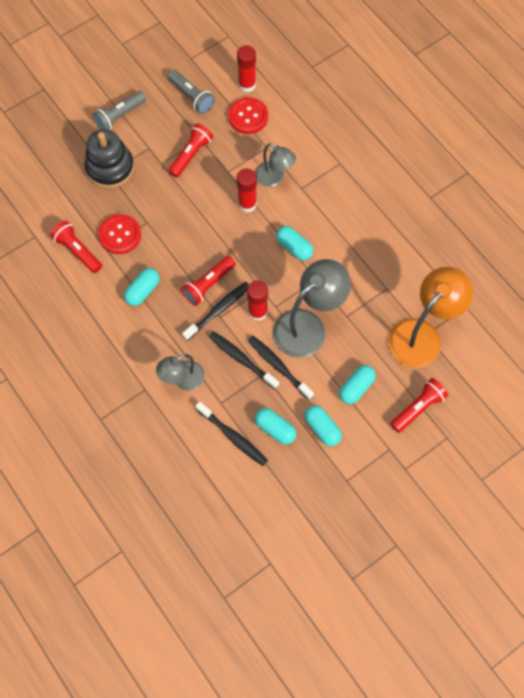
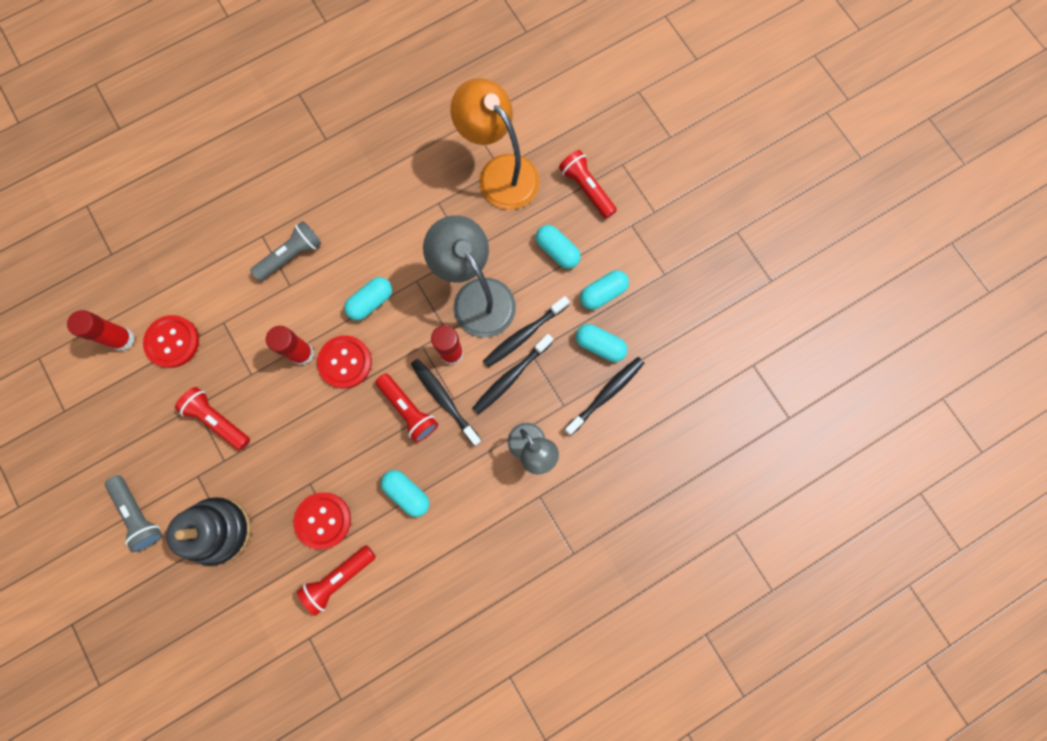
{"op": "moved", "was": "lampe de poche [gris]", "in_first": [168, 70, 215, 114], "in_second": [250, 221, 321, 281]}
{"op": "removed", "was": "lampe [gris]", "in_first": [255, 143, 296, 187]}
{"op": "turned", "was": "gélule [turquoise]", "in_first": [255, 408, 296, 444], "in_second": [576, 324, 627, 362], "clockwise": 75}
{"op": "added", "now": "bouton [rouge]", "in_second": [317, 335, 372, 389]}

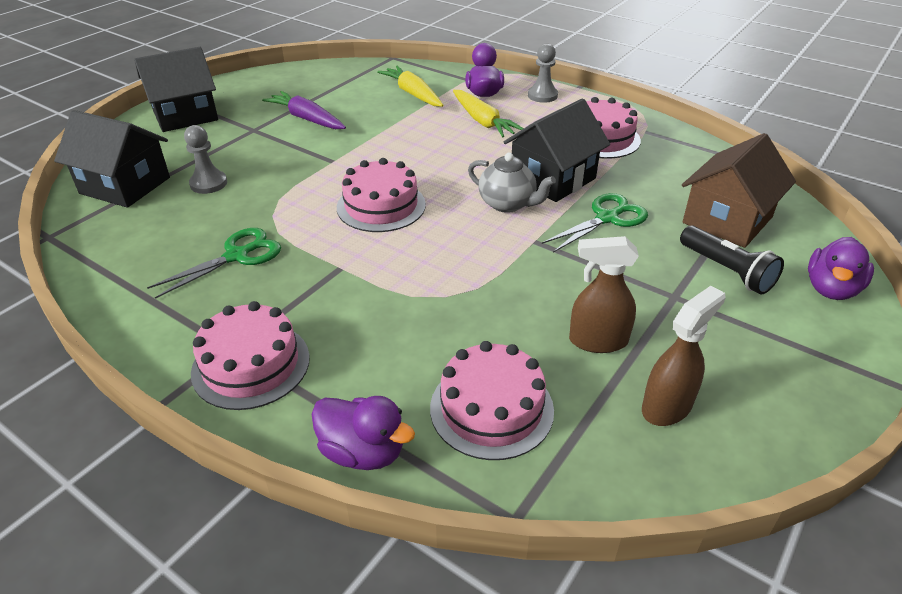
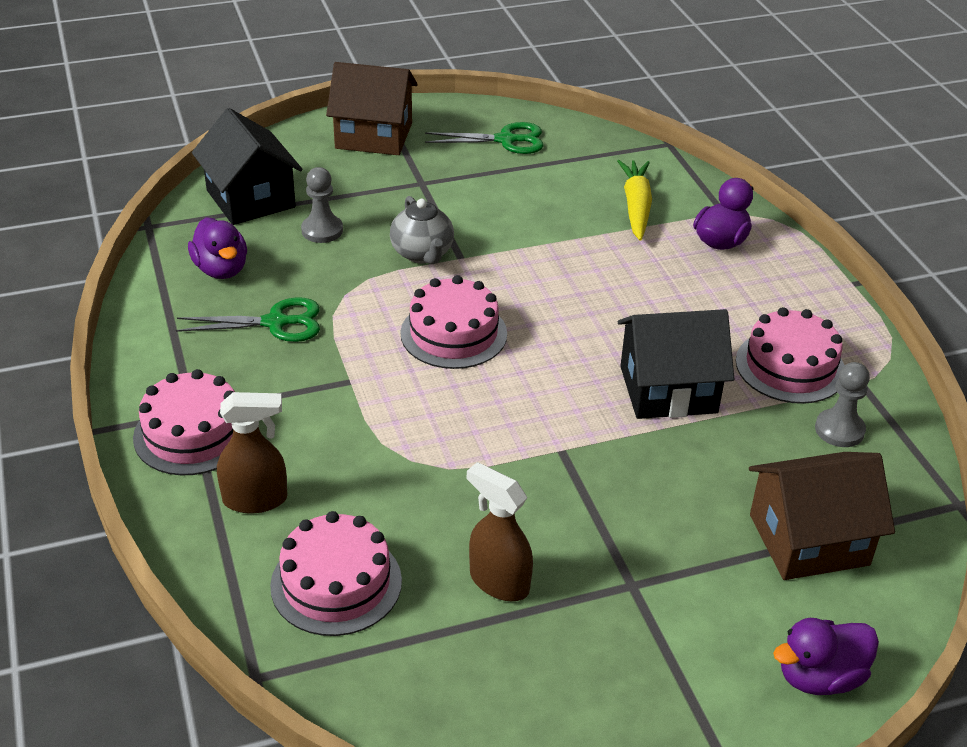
{"op": "moved", "was": "pion [gris]", "in_first": [528, 44, 558, 103], "in_second": [815, 362, 870, 447]}
{"op": "recoloured", "was": "maison [noir]", "now": "maison [marron]", "in_first": [134, 47, 218, 132], "in_second": [326, 62, 418, 155]}
{"op": "removed", "was": "carotte [jaune]", "in_first": [453, 90, 524, 138]}
{"op": "removed", "was": "carotte [violet]", "in_first": [262, 91, 346, 129]}
{"op": "moved", "was": "théière [gris]", "in_first": [468, 153, 556, 213], "in_second": [390, 196, 454, 264]}
{"op": "moved", "was": "ciseaux [vert]", "in_first": [542, 193, 648, 253], "in_second": [425, 122, 544, 154]}
{"op": "removed", "was": "lampe de poche [noir]", "in_first": [680, 226, 784, 294]}
{"op": "moved", "was": "vaporisateur [marron]", "in_first": [642, 286, 726, 426], "in_second": [217, 392, 288, 513]}
{"op": "moved", "was": "canard [violet]", "in_first": [312, 396, 415, 470], "in_second": [188, 217, 247, 279]}

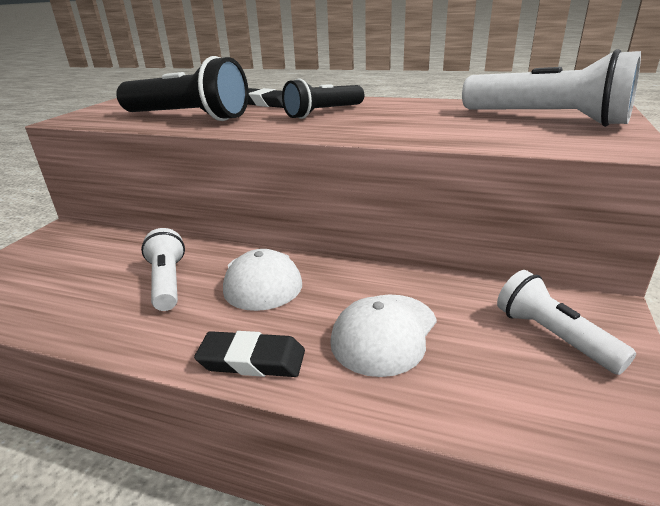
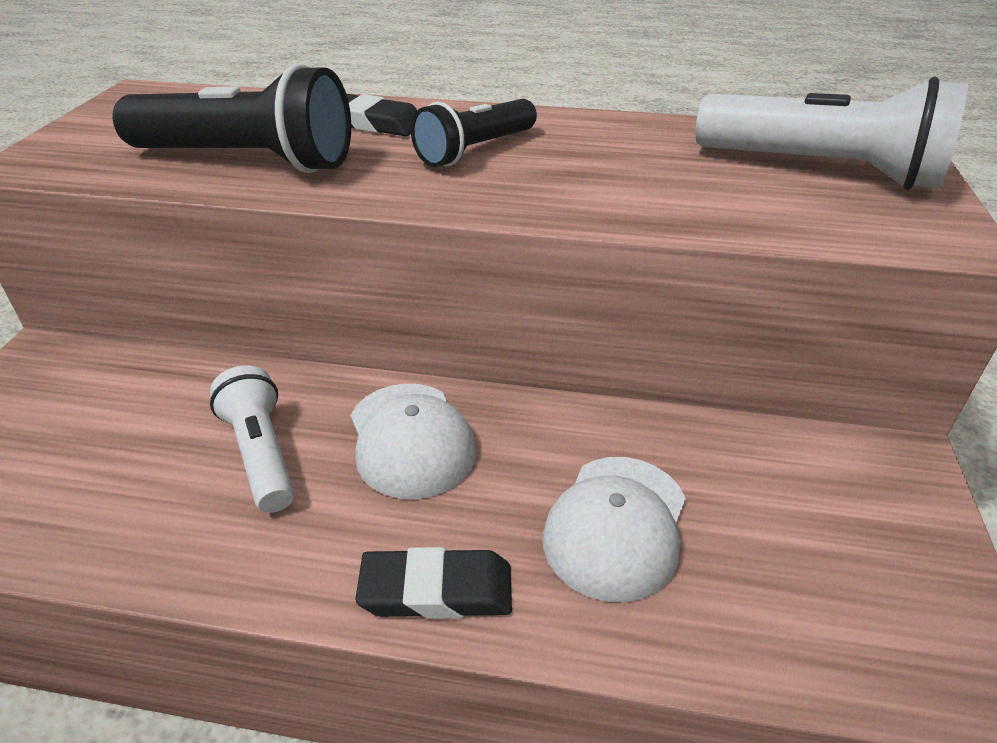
{"op": "removed", "was": "lampe de poche [blanc]", "in_first": [497, 270, 636, 375]}

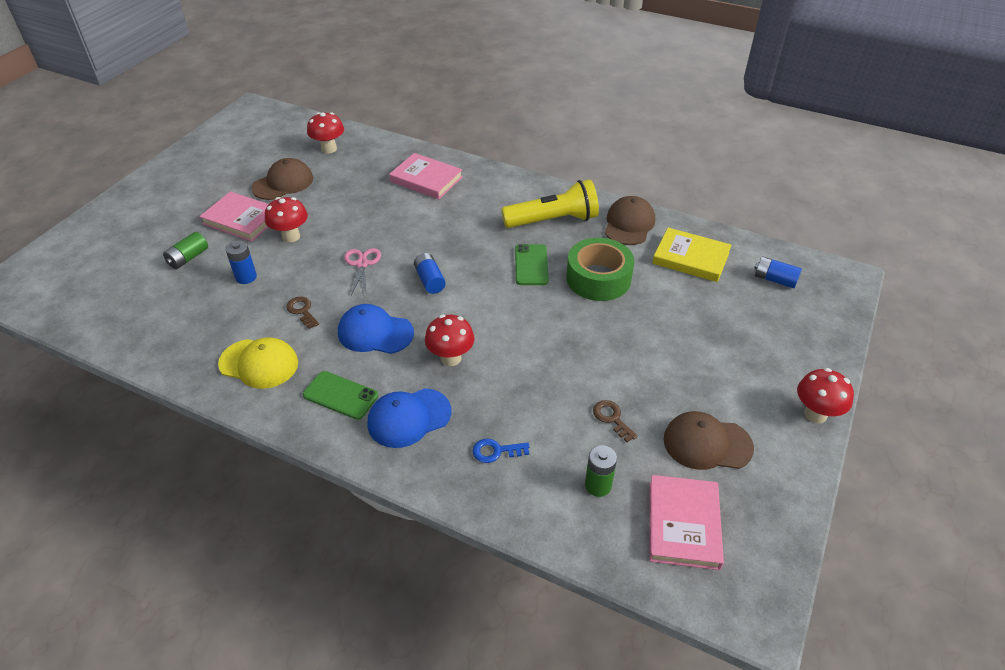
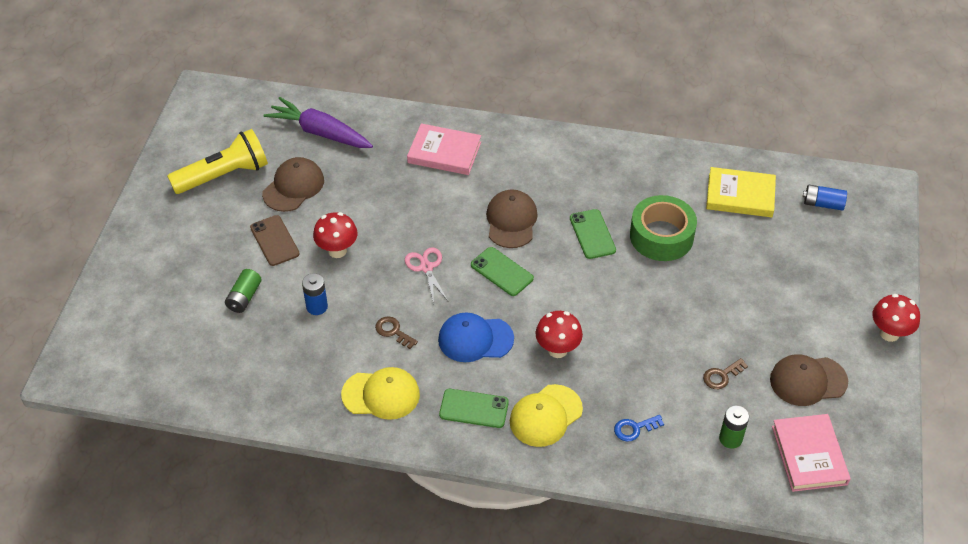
{"op": "replaced", "was": "champignon [rouge]", "now": "carotte [violet]", "in_first": [307, 112, 344, 153], "in_second": [264, 97, 373, 148]}
{"op": "moved", "was": "lampe de poche [jaune]", "in_first": [501, 179, 599, 228], "in_second": [167, 129, 268, 194]}
{"op": "replaced", "was": "livre [rose]", "now": "téléphone [marron]", "in_first": [199, 192, 268, 242], "in_second": [250, 215, 300, 266]}
{"op": "moved", "was": "casquette [marron]", "in_first": [604, 196, 655, 245], "in_second": [486, 189, 538, 248]}
{"op": "replaced", "was": "pile [bleu]", "now": "téléphone [vert]", "in_first": [414, 253, 446, 294], "in_second": [471, 247, 534, 296]}
{"op": "recoloured", "was": "casquette [bleu]", "now": "casquette [jaune]", "in_first": [367, 388, 451, 448], "in_second": [510, 384, 583, 447]}
{"op": "turned", "was": "clé [marron]", "in_first": [593, 400, 638, 442], "in_second": [703, 358, 748, 389], "clockwise": -75}

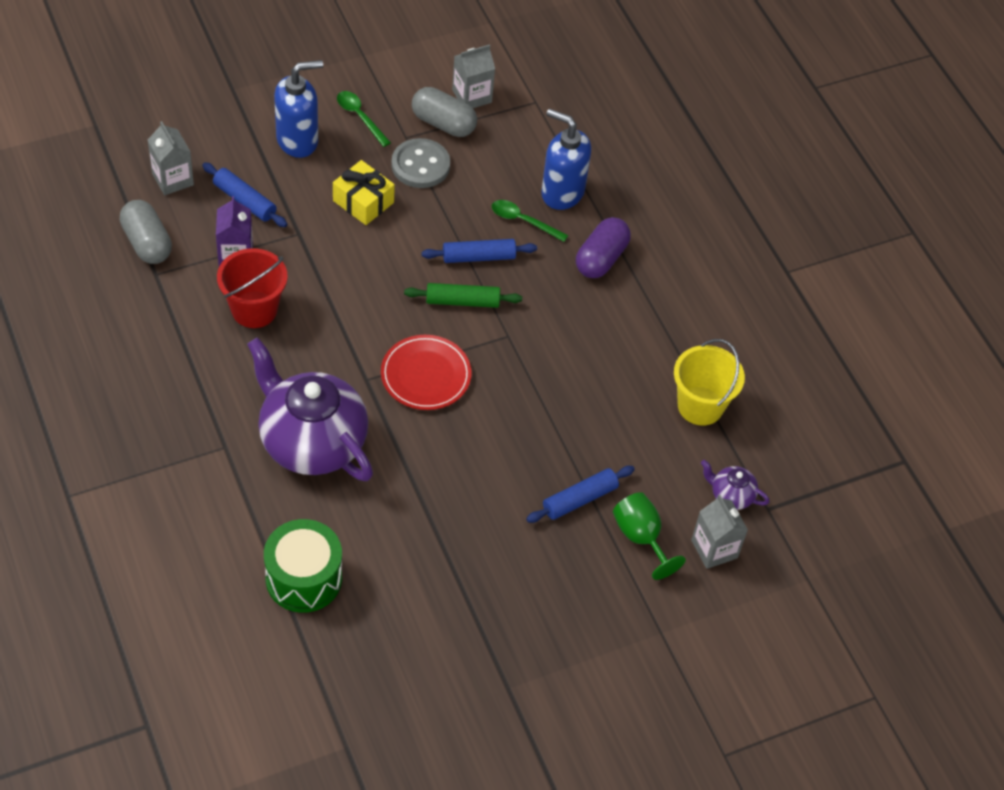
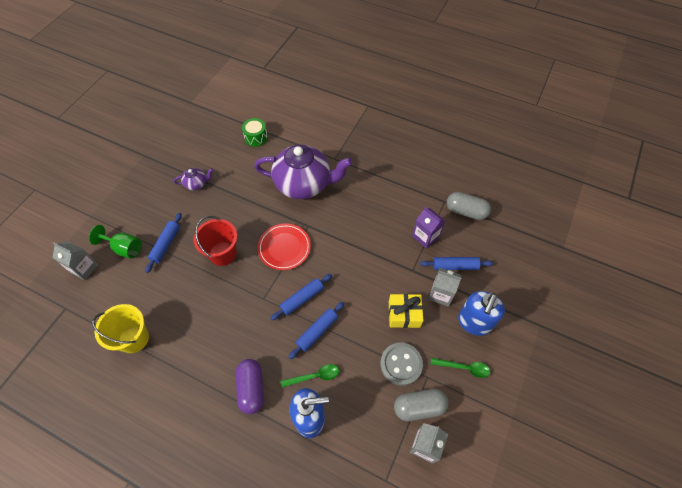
{"op": "moved", "was": "brique de lait [gris]", "in_first": [148, 121, 194, 195], "in_second": [428, 268, 461, 307]}
{"op": "moved", "was": "seau [rouge]", "in_first": [217, 248, 288, 328], "in_second": [193, 216, 237, 266]}
{"op": "recoloured", "was": "rouleau à pâtisserie [vert]", "now": "rouleau à pâtisserie [bleu]", "in_first": [404, 283, 522, 308], "in_second": [270, 274, 332, 320]}
{"op": "moved", "was": "théière [violet]", "in_first": [701, 460, 770, 510], "in_second": [174, 168, 213, 191]}
{"op": "resized", "was": "tambour [vert]", "in_first": [264, 519, 342, 613], "in_second": [242, 118, 268, 147], "ratio": 0.64}

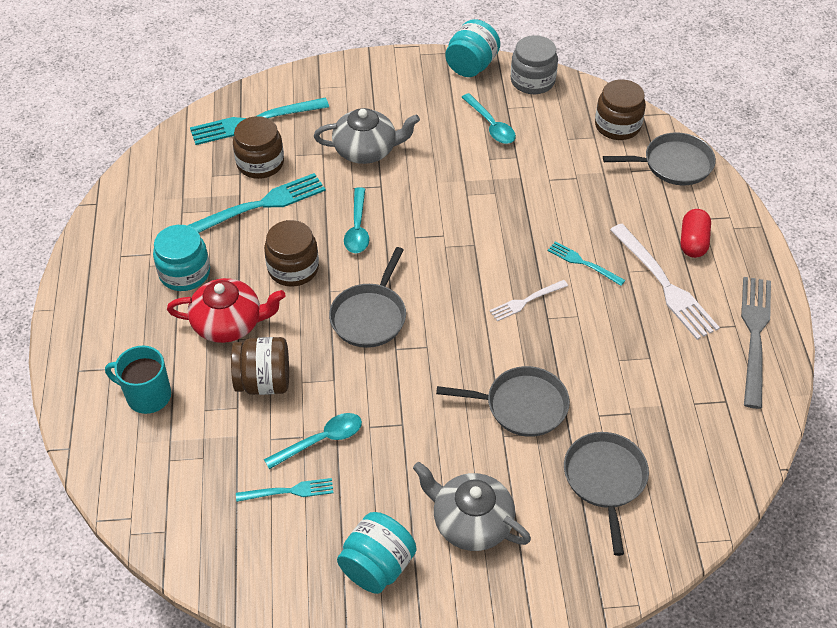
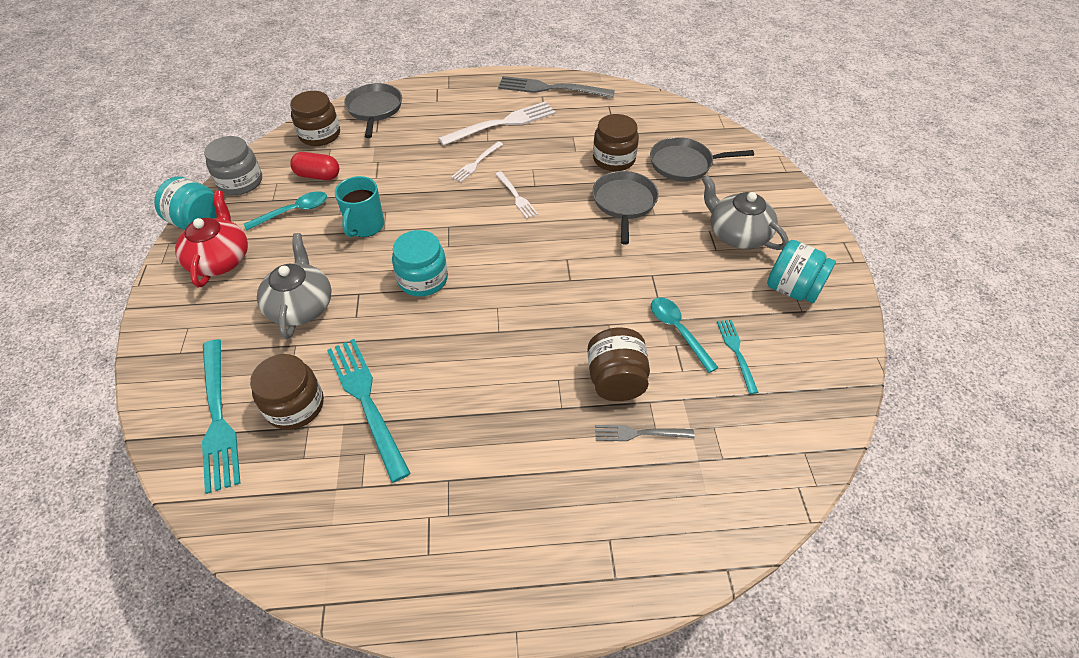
{"op": "removed", "was": "cuillère [turquoise]", "in_first": [344, 187, 369, 253]}
{"op": "moved", "was": "gélule [rouge]", "in_first": [681, 209, 711, 258], "in_second": [290, 152, 339, 180]}
{"op": "moved", "was": "bocal [marron]", "in_first": [264, 220, 319, 287], "in_second": [593, 114, 639, 171]}
{"op": "moved", "was": "bocal [turquoise]", "in_first": [153, 225, 210, 291], "in_second": [392, 230, 448, 296]}
{"op": "recoloured", "was": "fourchette [turquoise]", "now": "fourchette [blanc]", "in_first": [548, 241, 625, 286], "in_second": [451, 141, 503, 182]}
{"op": "removed", "was": "poêle [gris]", "in_first": [329, 247, 406, 348]}
{"op": "moved", "was": "théière [rouge]", "in_first": [167, 278, 286, 343], "in_second": [175, 190, 248, 287]}
{"op": "moved", "was": "tasse [turquoise]", "in_first": [105, 346, 171, 414], "in_second": [335, 176, 385, 237]}
{"op": "turned", "was": "théière [gris]", "in_first": [413, 462, 531, 551], "in_second": [702, 175, 789, 250], "clockwise": 105}
{"op": "added", "now": "fourchette [gris]", "in_second": [595, 425, 695, 441]}

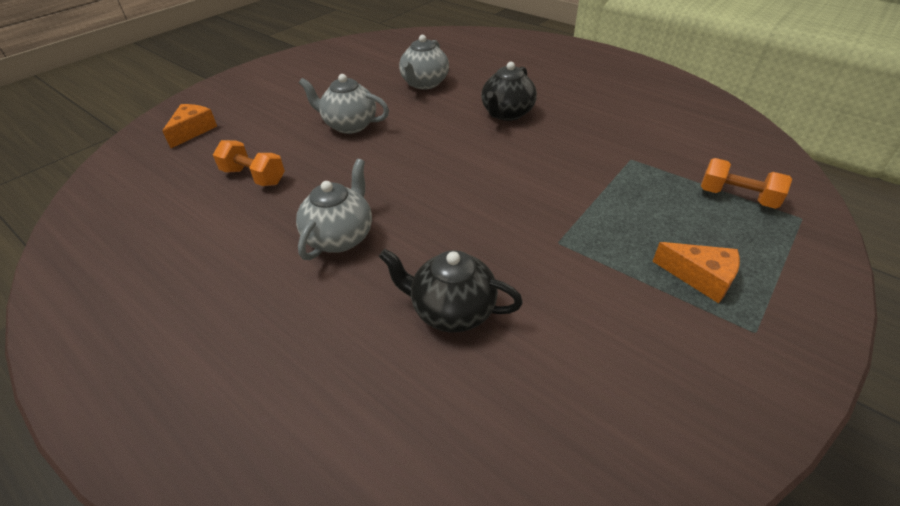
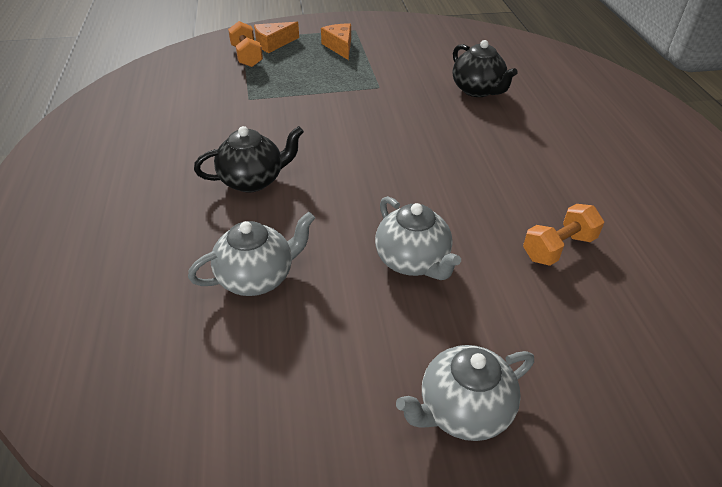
{"op": "moved", "was": "fromage [orange]", "in_first": [163, 104, 217, 148], "in_second": [254, 22, 299, 53]}
{"op": "turned", "was": "haltère [orange]", "in_first": [213, 140, 285, 186], "in_second": [523, 204, 604, 266], "clockwise": 75}
{"op": "moved", "was": "théière [gris]", "in_first": [296, 159, 372, 260], "in_second": [396, 345, 534, 441]}

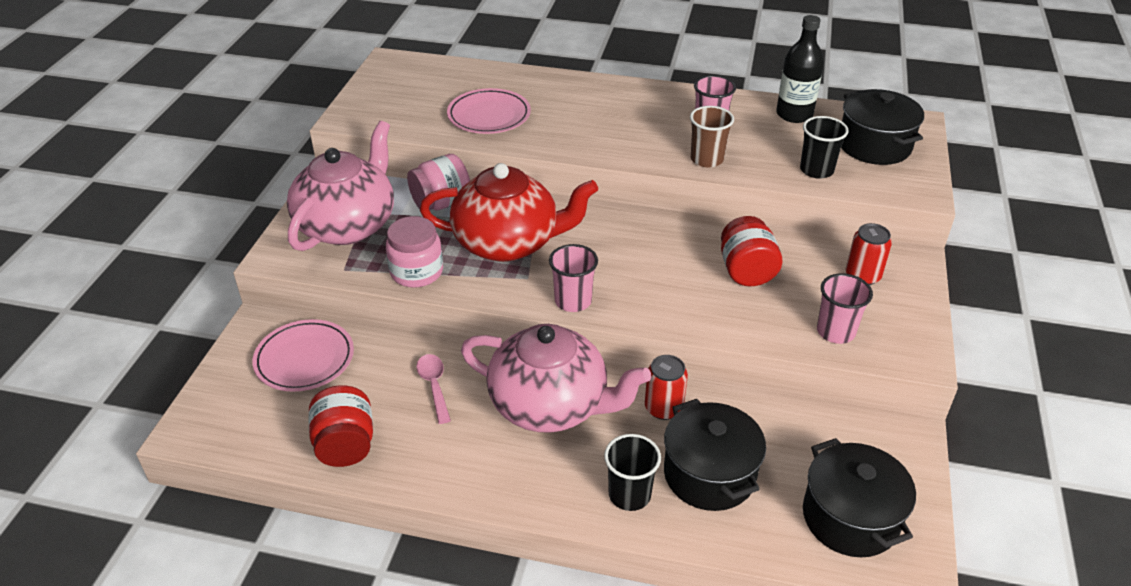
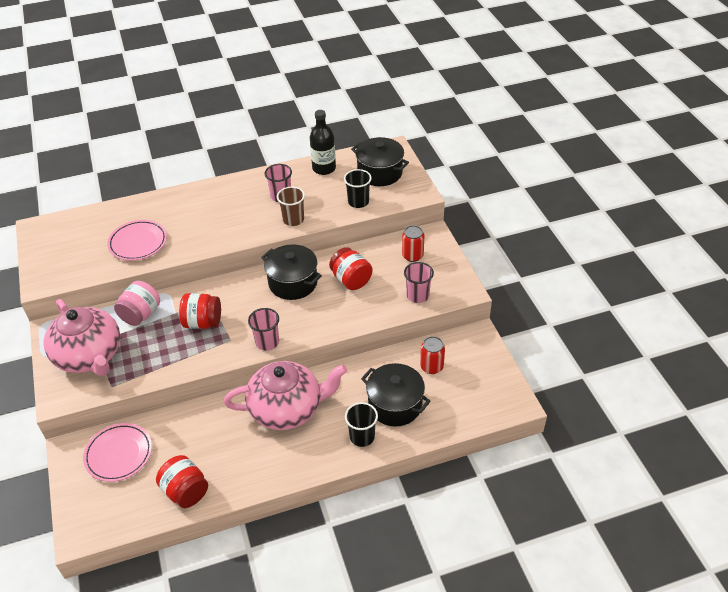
{"op": "turned", "was": "théière [rose]", "in_first": [287, 121, 394, 251], "in_second": [44, 299, 120, 376], "clockwise": 150}
{"op": "replaced", "was": "théière [rouge]", "now": "bocal [rouge]", "in_first": [420, 163, 598, 262], "in_second": [179, 293, 221, 329]}
{"op": "removed", "was": "bocal [rose]", "in_first": [386, 216, 443, 288]}
{"op": "removed", "was": "cuillère [rose]", "in_first": [416, 354, 451, 424]}
{"op": "moved", "was": "canette [rouge]", "in_first": [645, 355, 688, 420], "in_second": [420, 336, 445, 374]}
{"op": "moved", "was": "marmite [noir]", "in_first": [803, 438, 916, 557], "in_second": [261, 244, 322, 300]}

